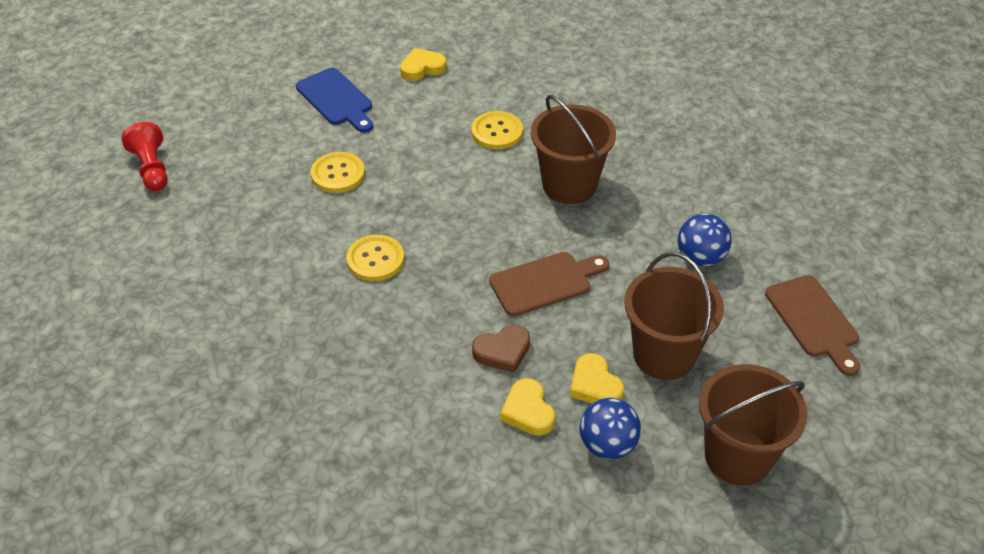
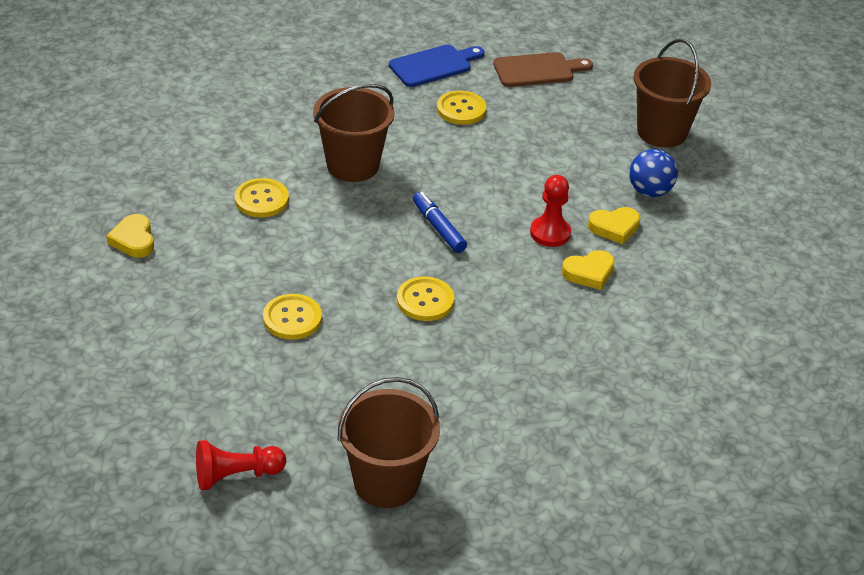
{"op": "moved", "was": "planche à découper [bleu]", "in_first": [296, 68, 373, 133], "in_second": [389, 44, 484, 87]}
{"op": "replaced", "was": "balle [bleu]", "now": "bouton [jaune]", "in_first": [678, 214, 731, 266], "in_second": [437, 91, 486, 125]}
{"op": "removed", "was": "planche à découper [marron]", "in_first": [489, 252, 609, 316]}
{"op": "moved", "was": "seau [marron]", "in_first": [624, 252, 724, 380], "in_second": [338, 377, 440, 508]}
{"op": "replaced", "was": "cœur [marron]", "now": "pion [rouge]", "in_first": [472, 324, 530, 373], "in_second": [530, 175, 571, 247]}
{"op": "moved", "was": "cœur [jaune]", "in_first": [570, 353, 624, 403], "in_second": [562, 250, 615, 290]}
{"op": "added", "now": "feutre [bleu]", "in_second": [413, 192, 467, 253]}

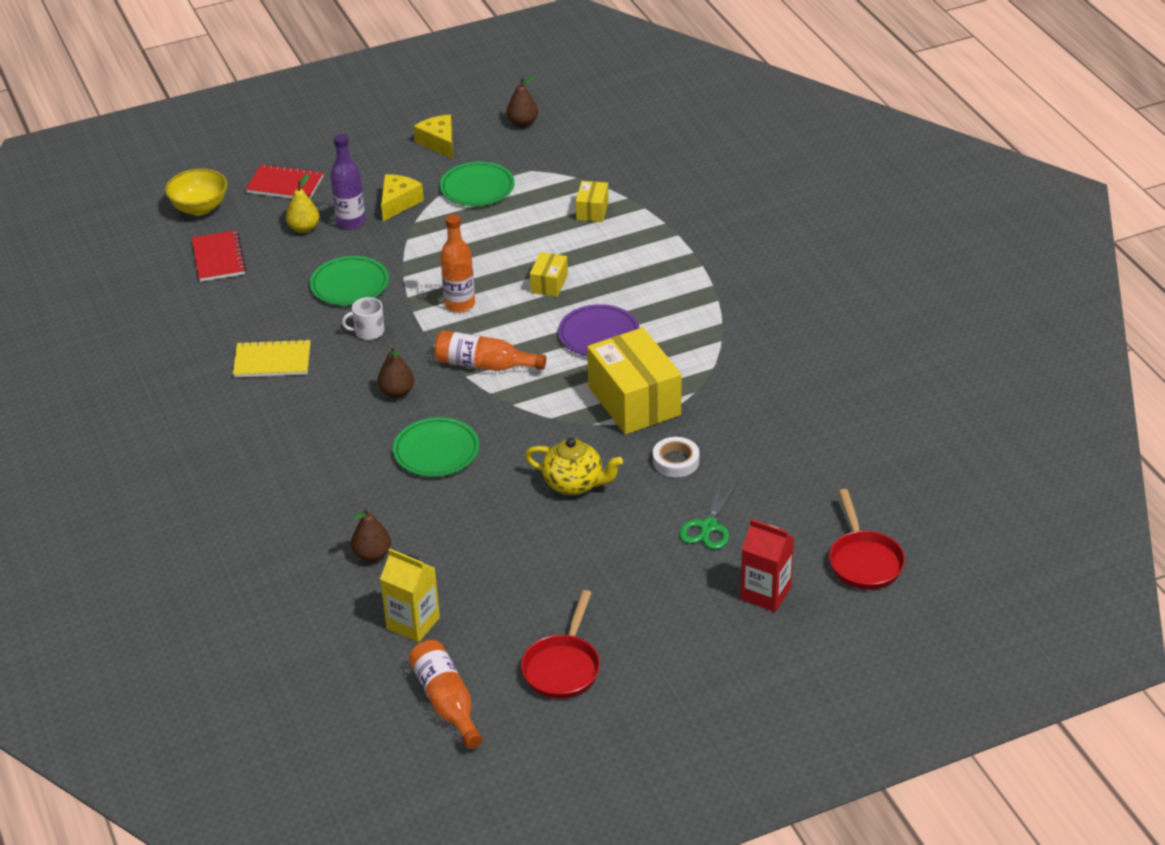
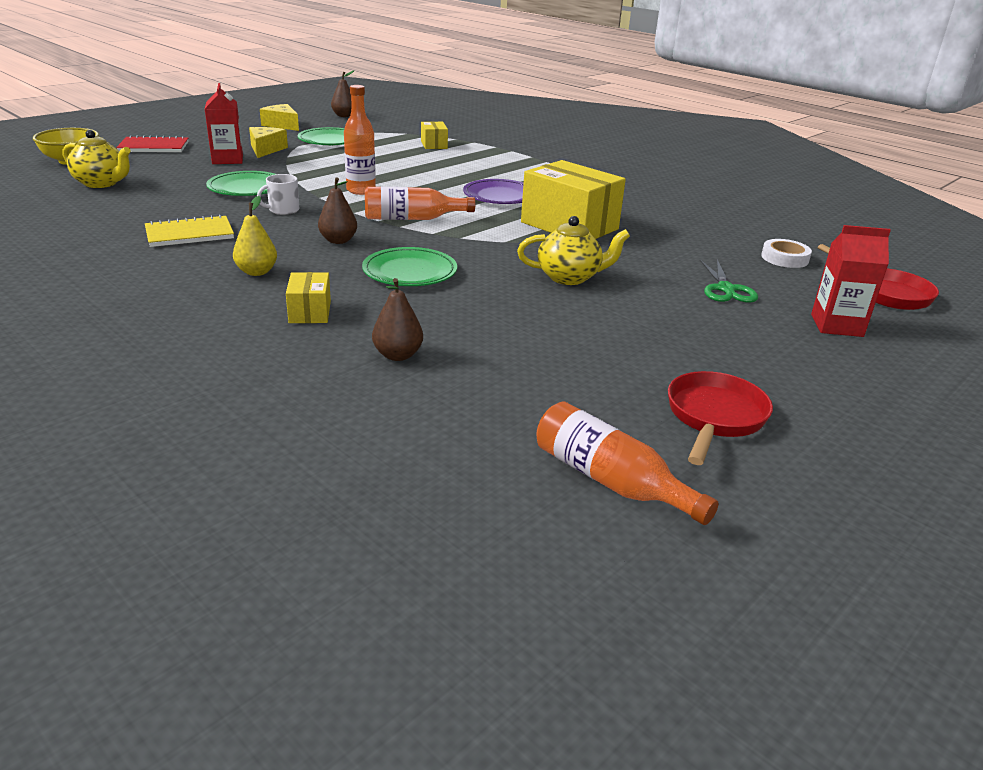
{"op": "replaced", "was": "bouteille [violet]", "now": "brique de lait [rouge]", "in_first": [330, 134, 365, 229], "in_second": [205, 83, 243, 164]}
{"op": "moved", "was": "poire [jaune]", "in_first": [286, 174, 320, 233], "in_second": [233, 196, 277, 276]}
{"op": "replaced", "was": "carnet [rouge]", "now": "théière [jaune]", "in_first": [192, 230, 246, 282], "in_second": [63, 130, 131, 188]}
{"op": "moved", "was": "boîte [jaune]", "in_first": [530, 252, 568, 297], "in_second": [286, 272, 331, 323]}
{"op": "moved", "was": "ruban adhésif [blanc]", "in_first": [653, 437, 699, 477], "in_second": [761, 239, 812, 268]}
{"op": "removed", "was": "brique de lait [jaune]", "in_first": [380, 549, 440, 642]}
{"op": "turned", "was": "poêle [rouge]", "in_first": [521, 590, 600, 699], "in_second": [668, 371, 773, 465], "clockwise": -150}

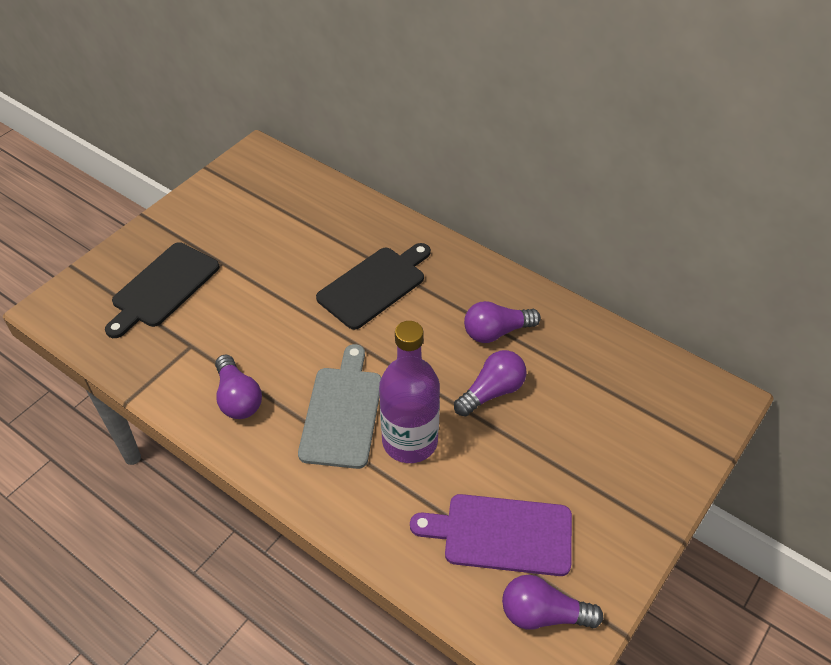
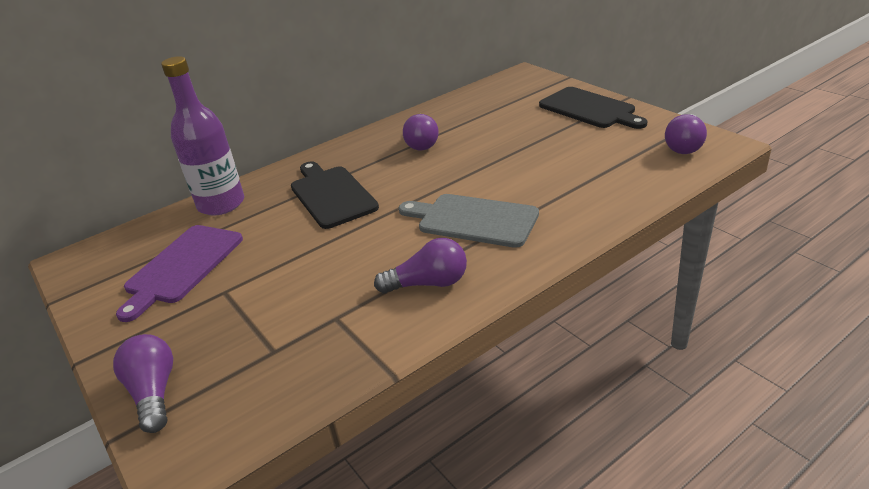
{"op": "moved", "was": "planche à découper [noir]", "in_first": [105, 242, 220, 338], "in_second": [539, 87, 647, 129]}
{"op": "moved", "was": "bouteille [violet]", "in_first": [379, 321, 440, 463], "in_second": [161, 56, 244, 215]}
{"op": "moved", "was": "ampoule [violet]", "in_first": [454, 350, 527, 416], "in_second": [113, 334, 173, 433]}
{"op": "moved", "was": "planche à découper [violet]", "in_first": [410, 494, 572, 576], "in_second": [116, 225, 243, 322]}

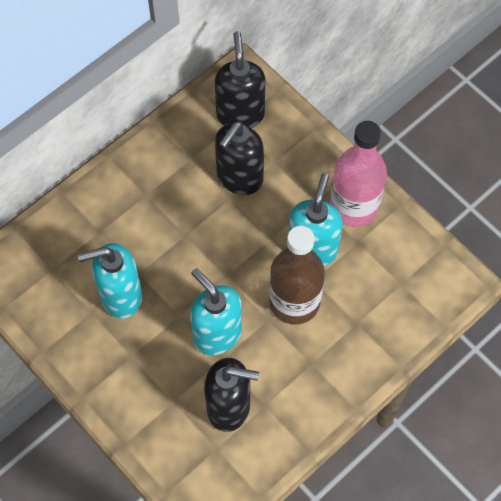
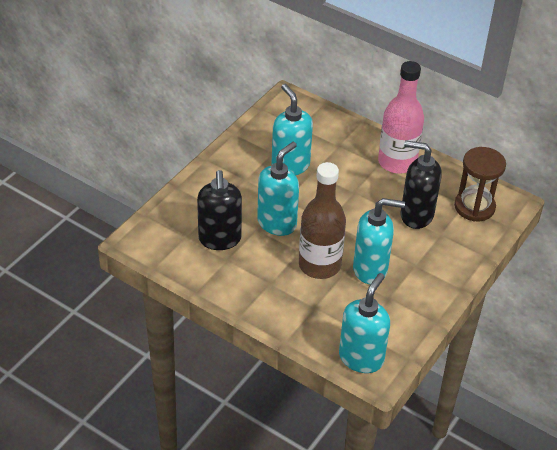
{"op": "replaced", "was": "distributeur de savon [noir]", "now": "sablier [marron]", "in_first": [215, 31, 265, 128], "in_second": [454, 147, 506, 222]}
{"op": "moved", "was": "bouteille [rose]", "in_first": [330, 121, 387, 227], "in_second": [378, 61, 424, 174]}
{"op": "added", "now": "distributeur de savon [turquoise]", "in_second": [339, 273, 390, 373]}

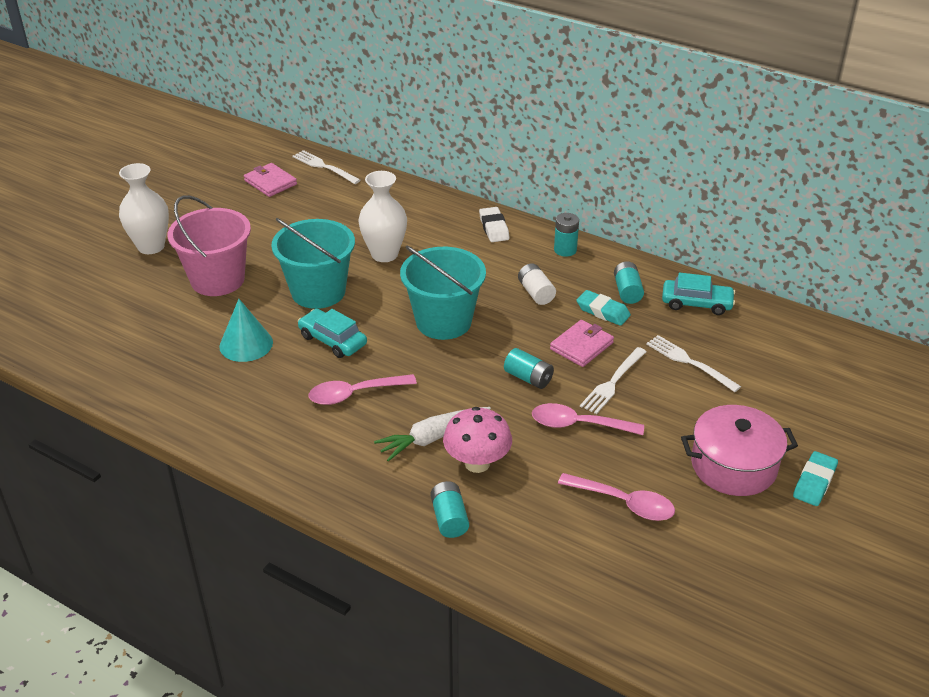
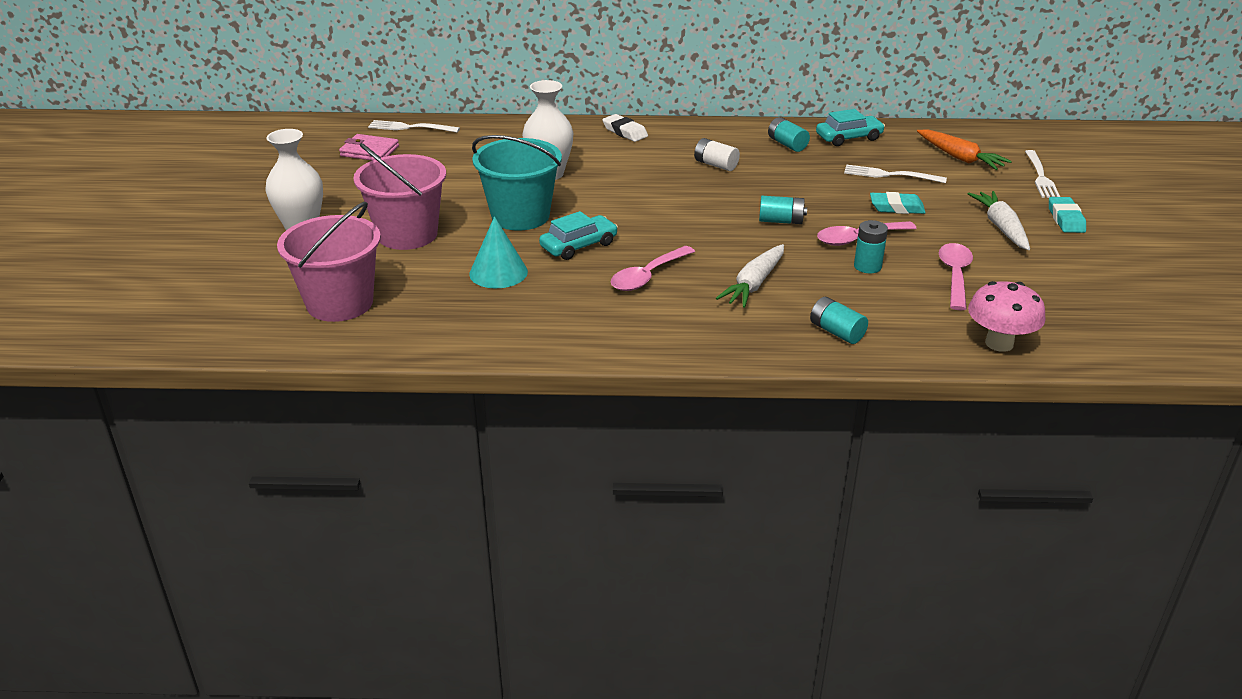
{"op": "moved", "was": "pile [turquoise]", "in_first": [554, 213, 579, 257], "in_second": [854, 220, 888, 273]}
{"op": "removed", "was": "seau [turquoise]", "in_first": [400, 246, 486, 340]}
{"op": "moved", "was": "gomme [turquoise]", "in_first": [576, 290, 631, 326], "in_second": [870, 192, 926, 214]}
{"op": "turned", "was": "voiture [turquoise]", "in_first": [298, 309, 367, 358], "in_second": [539, 211, 618, 260], "clockwise": 135}
{"op": "removed", "was": "portefeuille [rose]", "in_first": [550, 320, 614, 367]}
{"op": "moved", "was": "fourchette [blanc]", "in_first": [580, 347, 646, 414], "in_second": [1025, 150, 1060, 198]}
{"op": "replaced", "was": "marmite [rose]", "now": "carotte [blanc]", "in_first": [681, 405, 798, 496], "in_second": [968, 191, 1030, 250]}
{"op": "moved", "was": "champignon [rose]", "in_first": [443, 407, 512, 473], "in_second": [968, 281, 1046, 352]}
{"op": "turned", "was": "cuillère [rose]", "in_first": [558, 473, 675, 521], "in_second": [939, 243, 973, 311], "clockwise": -75}
{"op": "added", "now": "carotte [orange]", "in_second": [917, 130, 1012, 170]}
{"op": "added", "now": "seau [rose]", "in_second": [277, 202, 381, 322]}

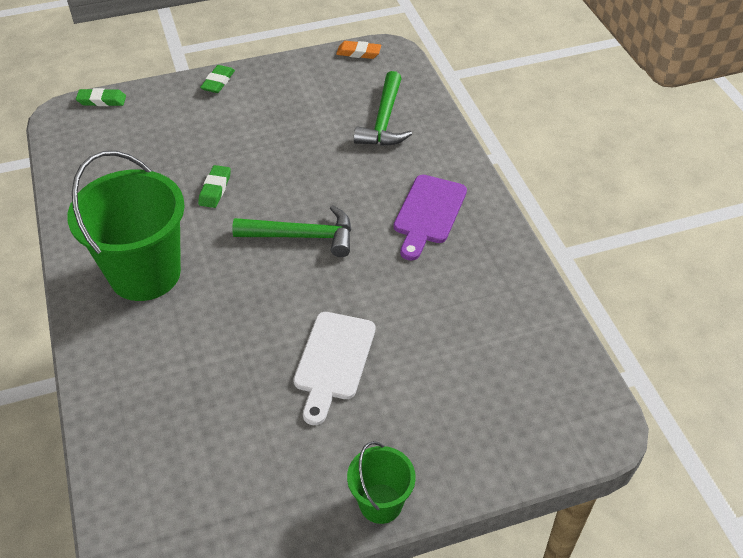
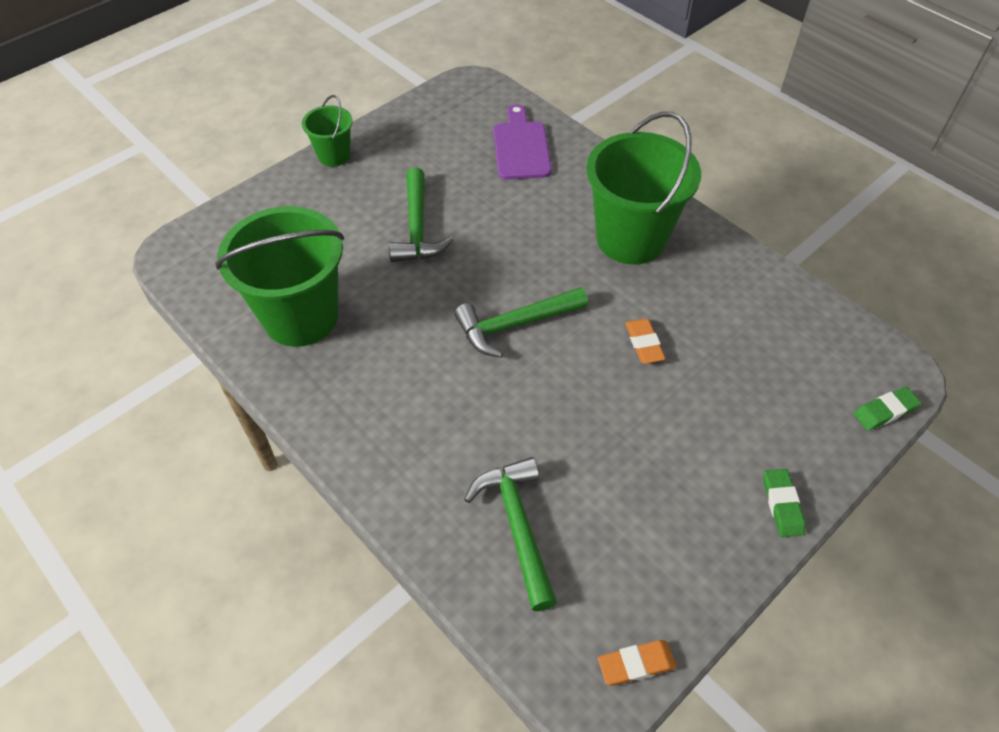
{"op": "recoloured", "was": "gomme [vert]", "now": "gomme [orange]", "in_first": [198, 165, 231, 208], "in_second": [625, 319, 666, 364]}
{"op": "moved", "was": "planche à découper [violet]", "in_first": [394, 175, 467, 261], "in_second": [494, 104, 552, 180]}
{"op": "replaced", "was": "planche à découper [blanc]", "now": "marteau [vert]", "in_first": [293, 312, 375, 425], "in_second": [389, 167, 454, 262]}
{"op": "added", "now": "seau [vert]", "in_second": [215, 206, 344, 347]}

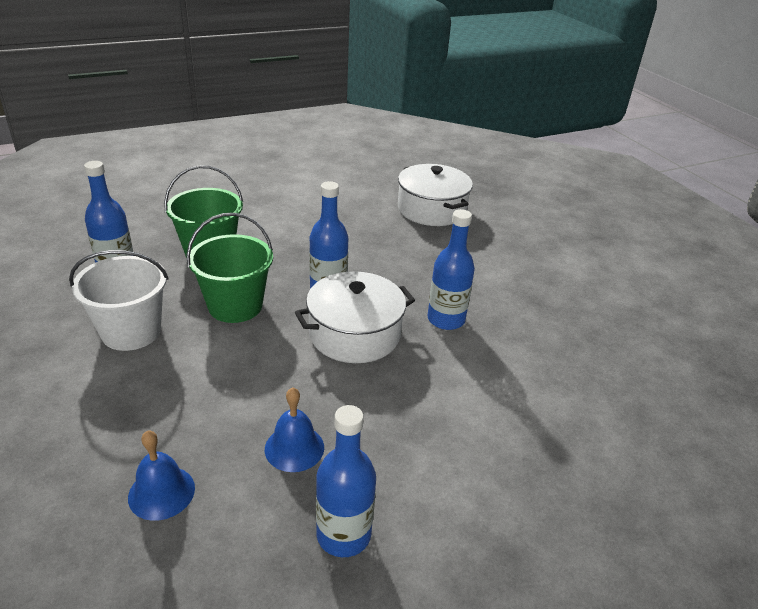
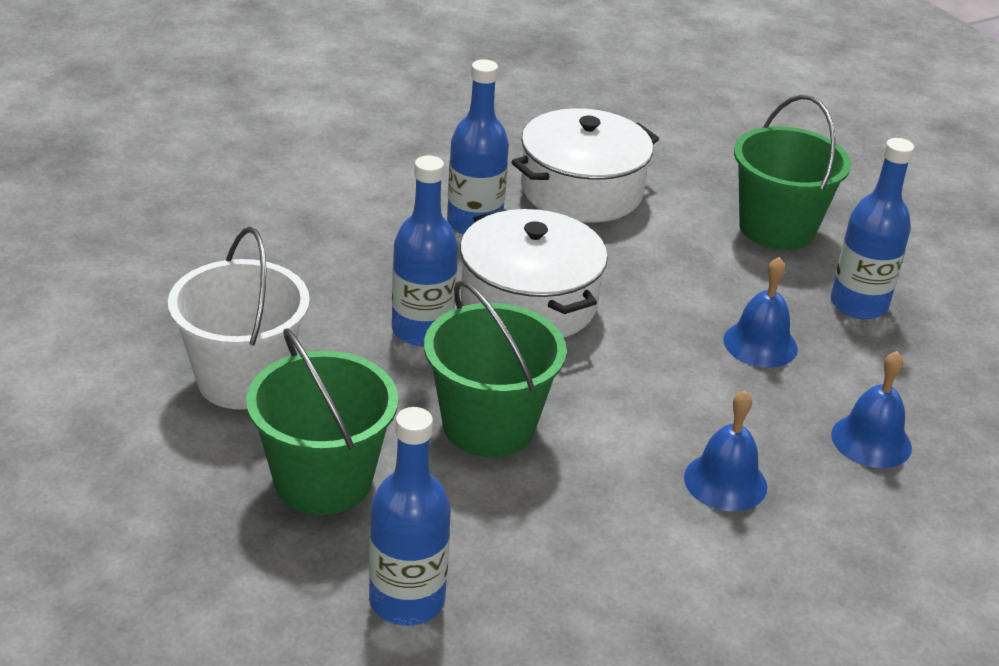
{"op": "moved", "was": "marmite [blanc]", "in_first": [398, 164, 473, 226], "in_second": [511, 108, 659, 223]}
{"op": "moved", "was": "seau [blanc]", "in_first": [69, 250, 169, 351], "in_second": [168, 227, 310, 409]}
{"op": "added", "now": "seau [vert]", "in_second": [734, 95, 851, 250]}
{"op": "added", "now": "cloche [bleu]", "in_second": [684, 390, 767, 511]}

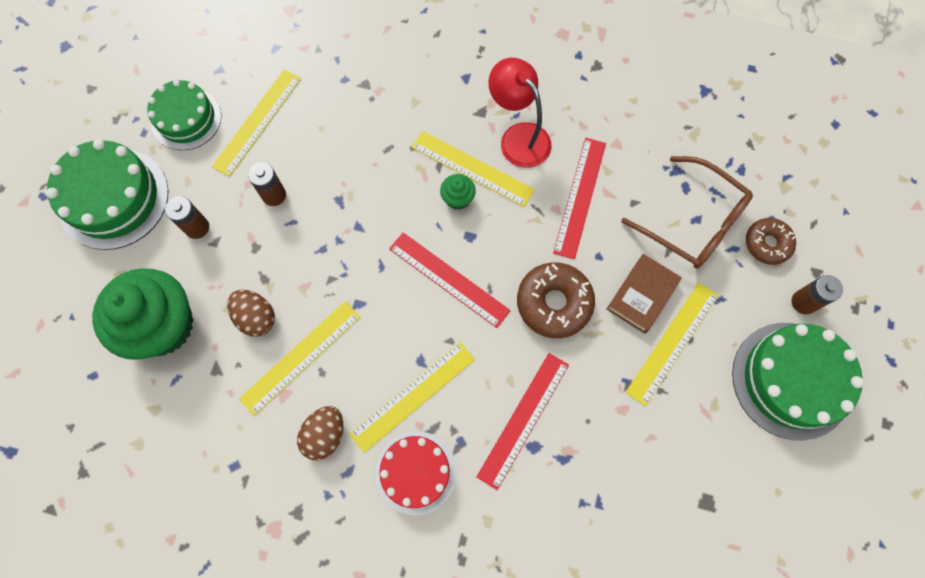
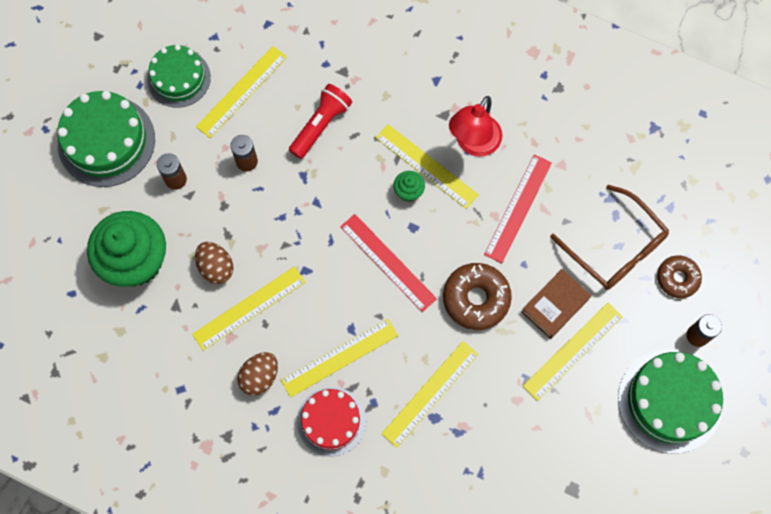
{"op": "turned", "was": "lampe [rouge]", "in_first": [488, 58, 551, 168], "in_second": [449, 96, 502, 157], "clockwise": -120}
{"op": "recoloured", "was": "règle [rouge]", "now": "règle [jaune]", "in_first": [476, 353, 569, 490], "in_second": [381, 341, 479, 448]}
{"op": "added", "now": "lampe de poche [rouge]", "in_second": [289, 84, 352, 159]}

